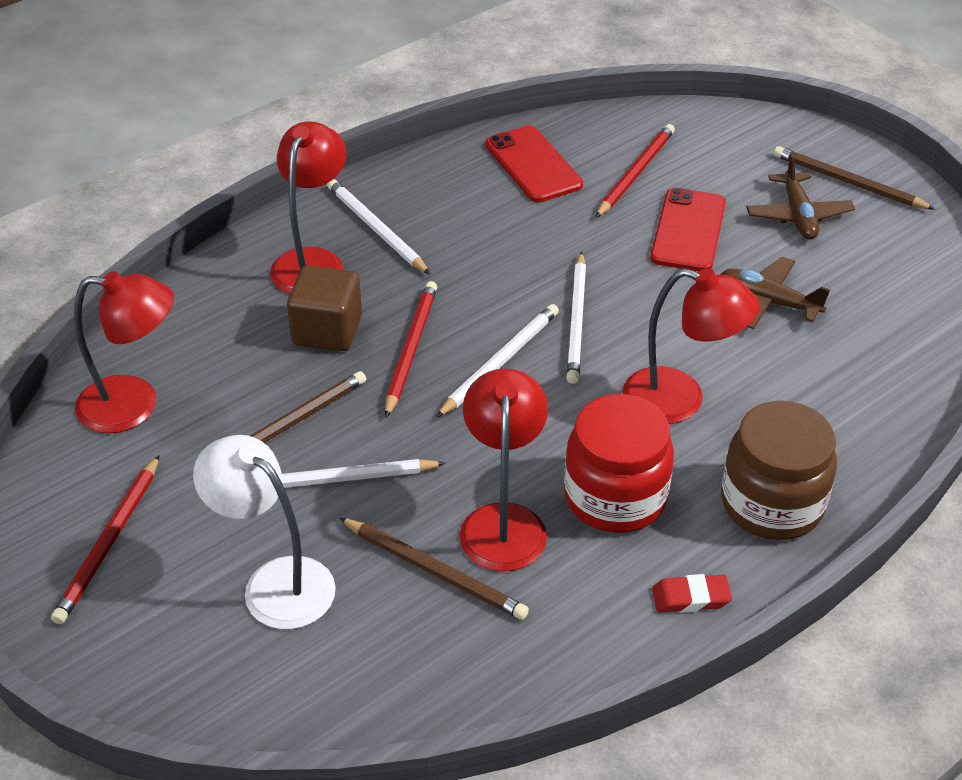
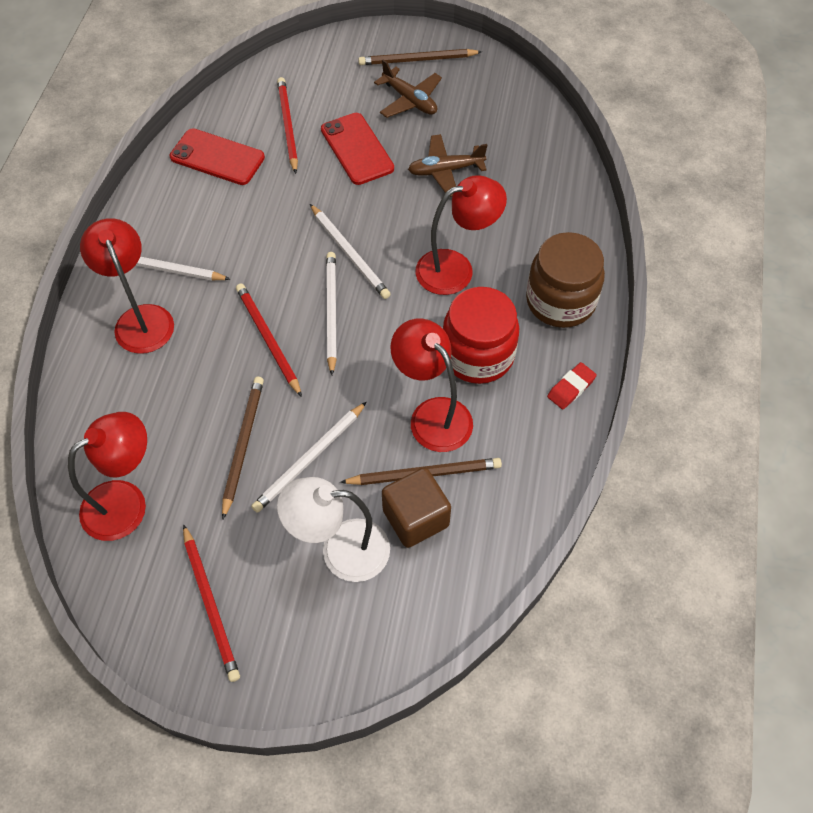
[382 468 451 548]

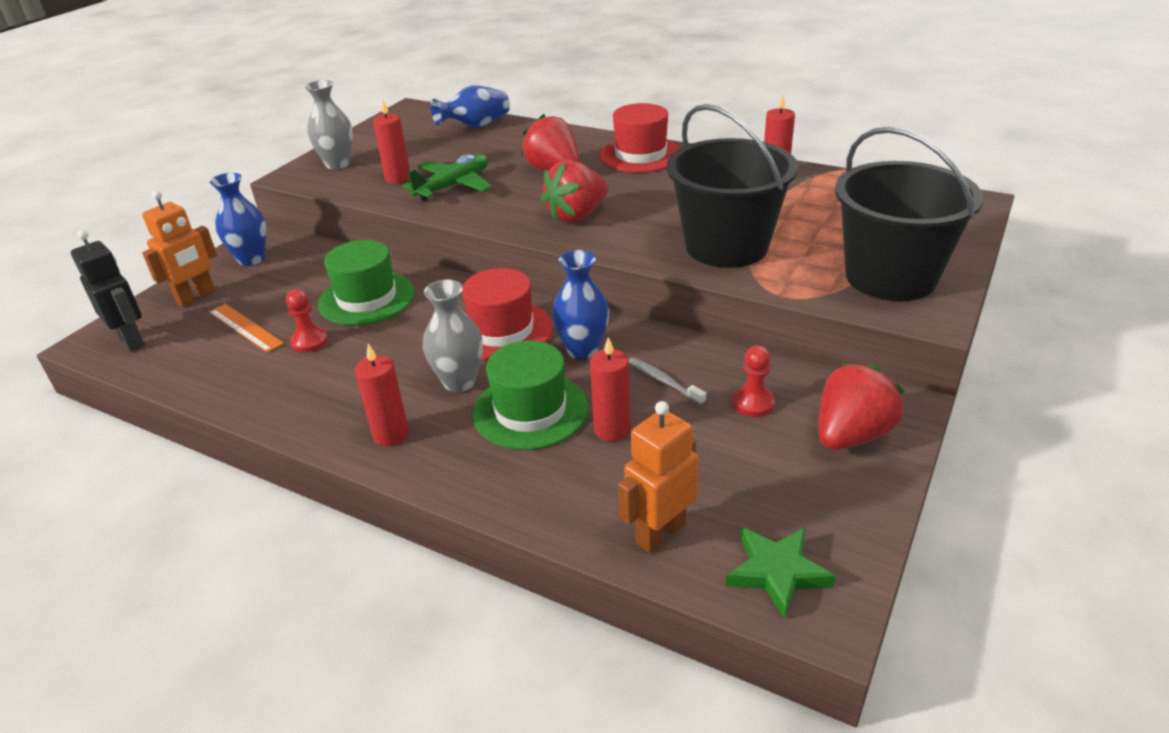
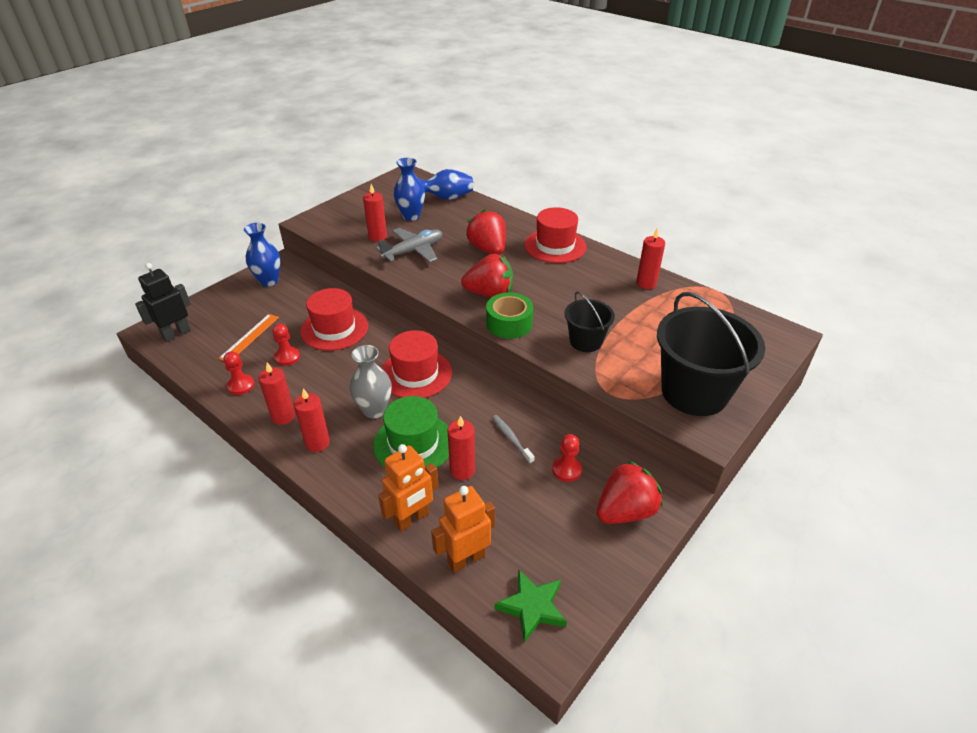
[305 80 353 169] (first image)
[564 292 615 352]
[376 228 442 262]
[461 254 513 298]
[378 444 439 532]
[135 263 191 342]
[300 288 368 351]
[394 158 425 221]
[218 314 279 360]
[486 292 533 339]
[223 351 255 395]
[258 363 295 425]

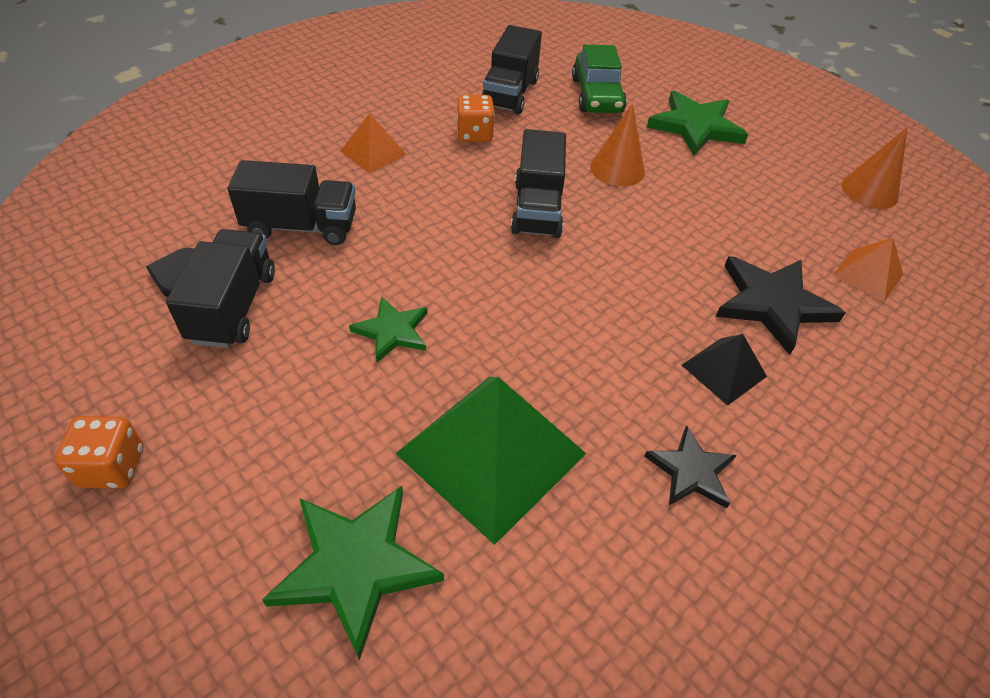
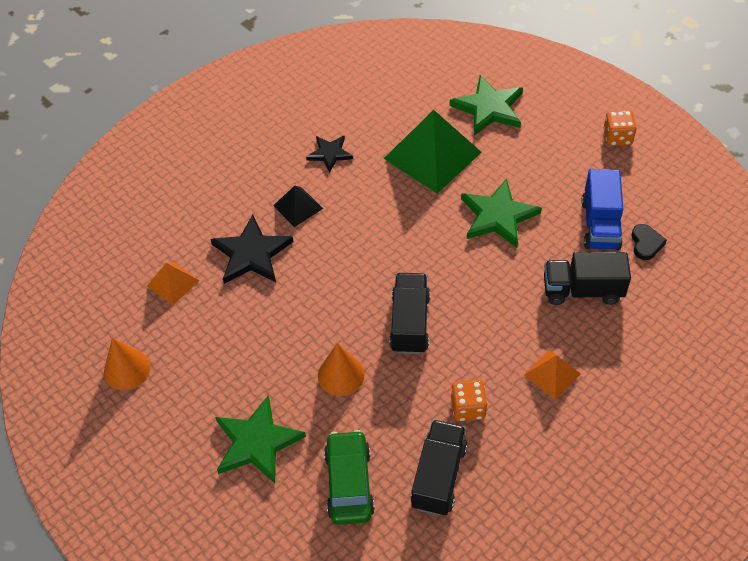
[581 169 623 250]
[461 178 542 248]

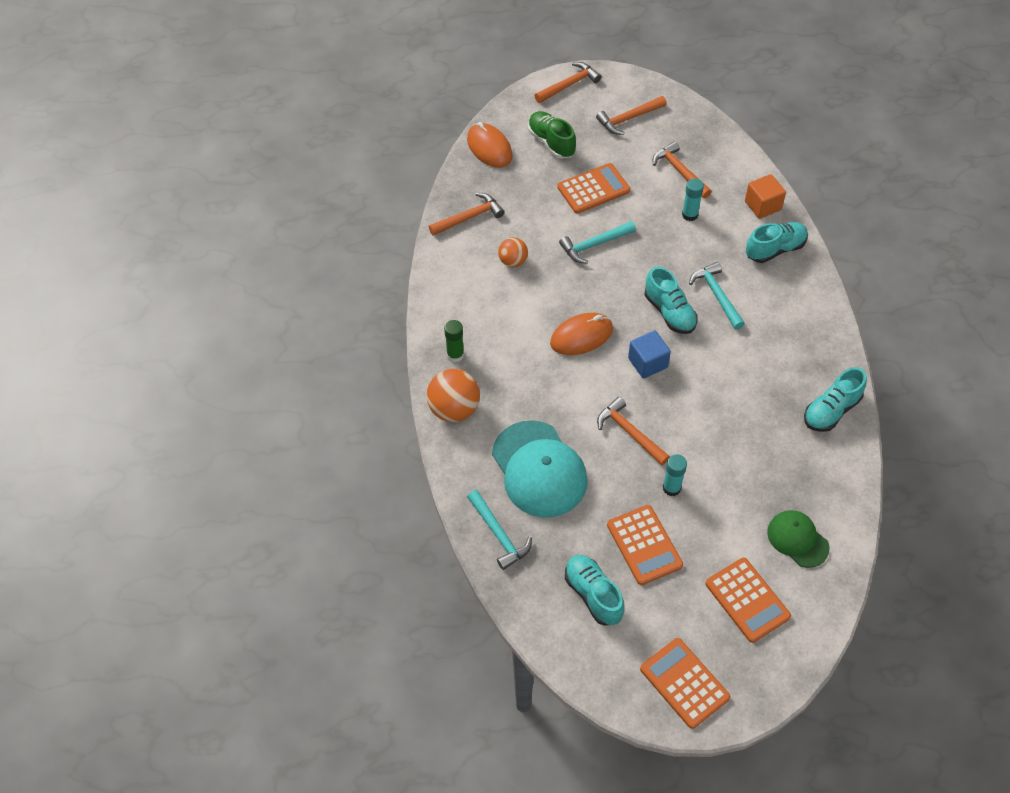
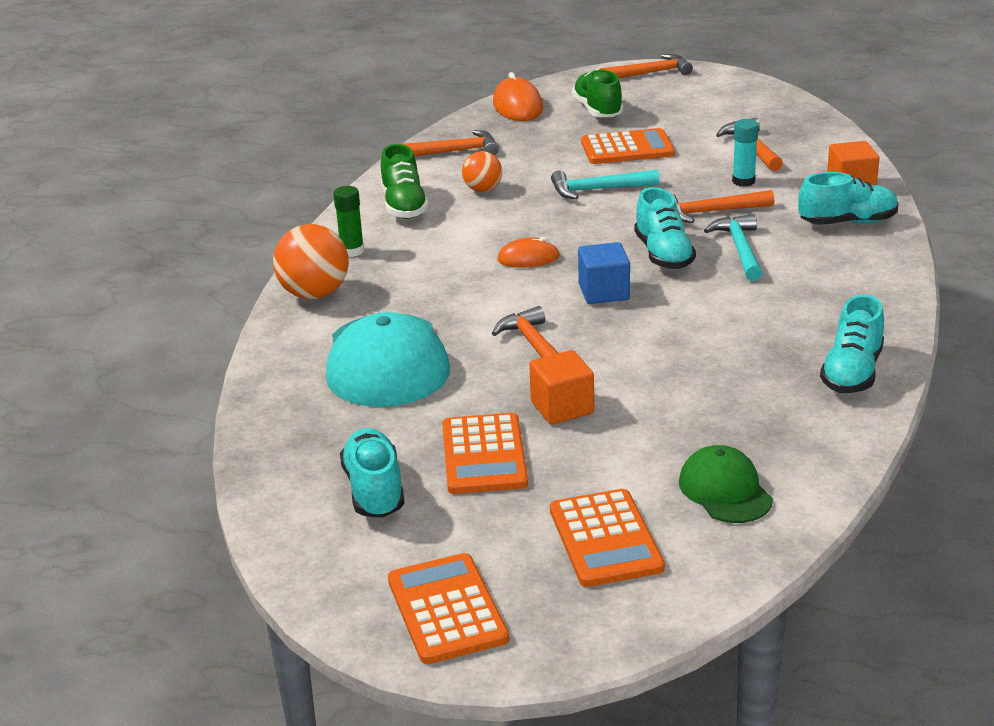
[671 190 774 223]
[497 237 560 268]
[820 295 884 393]
[529 350 594 424]
[467 490 532 570] (first image)
[381 144 429 219]

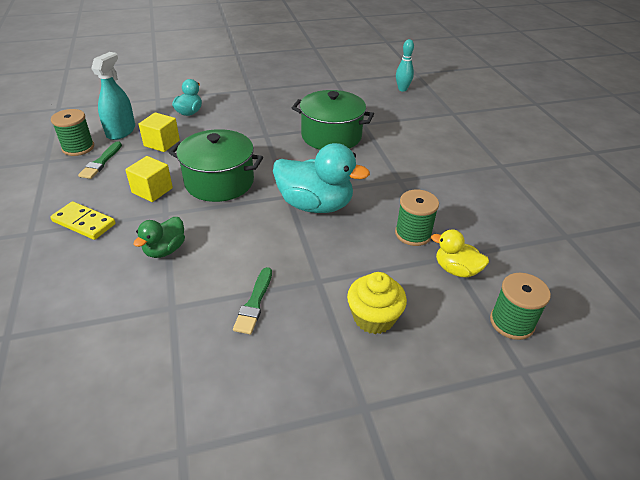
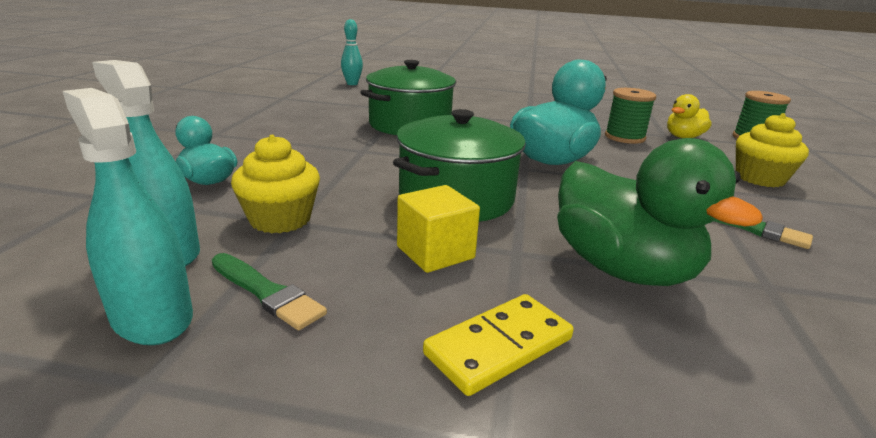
[63 88 193 345]
[231 135 320 233]
[557 138 763 286]

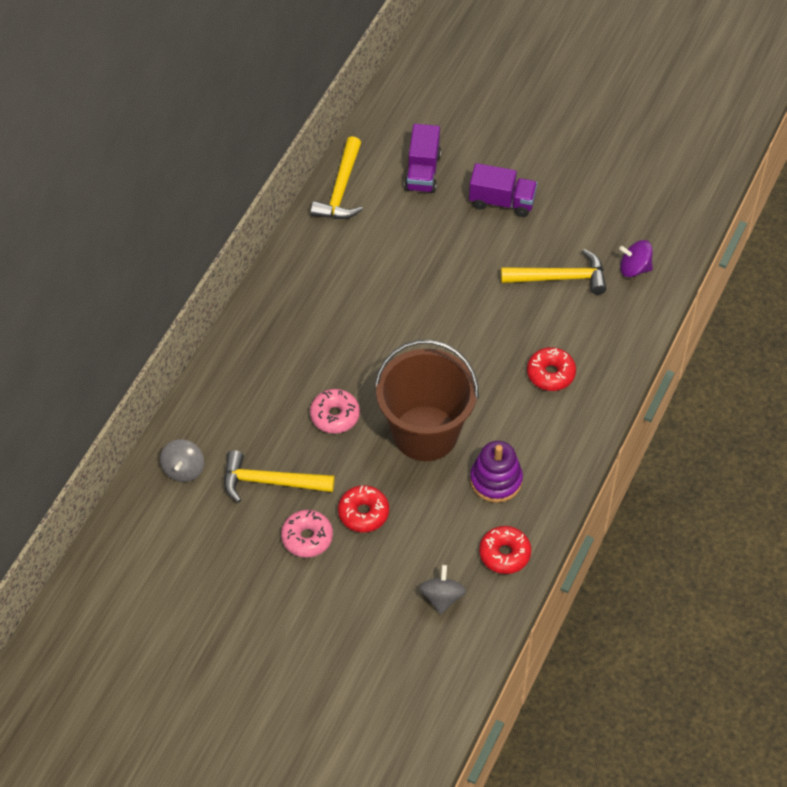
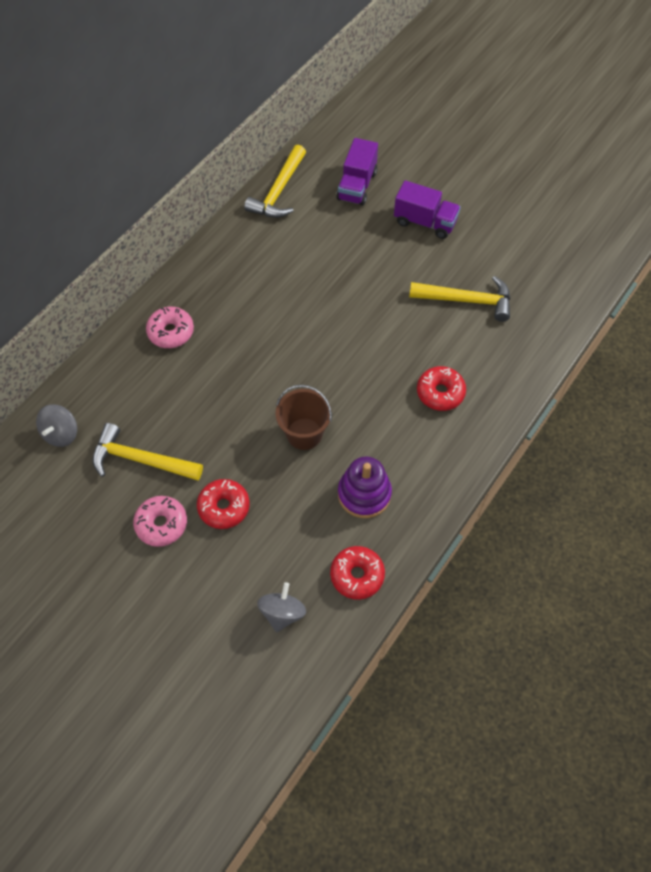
[619 240 653 277] (first image)
[275 385 332 450]
[146 307 194 348]

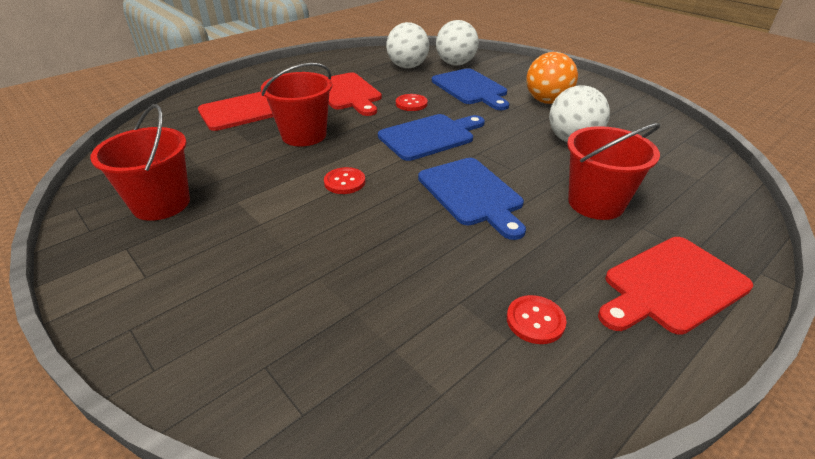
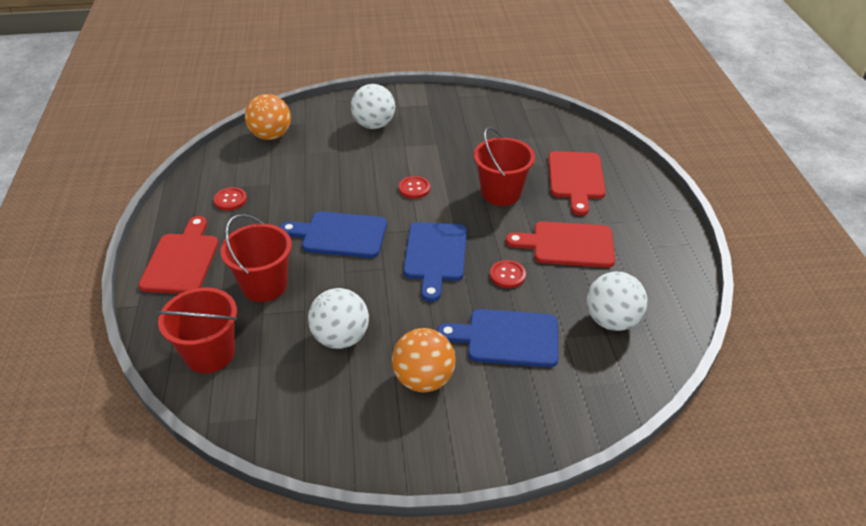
[351 84 395 129]
[156 287 237 373]
[245 94 291 140]

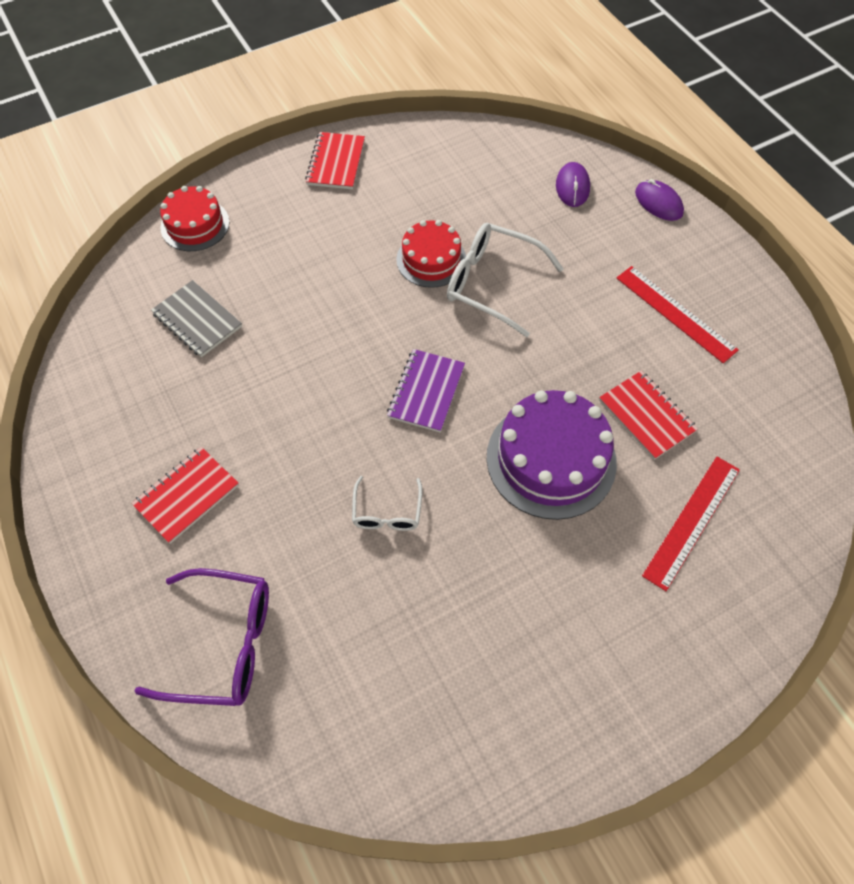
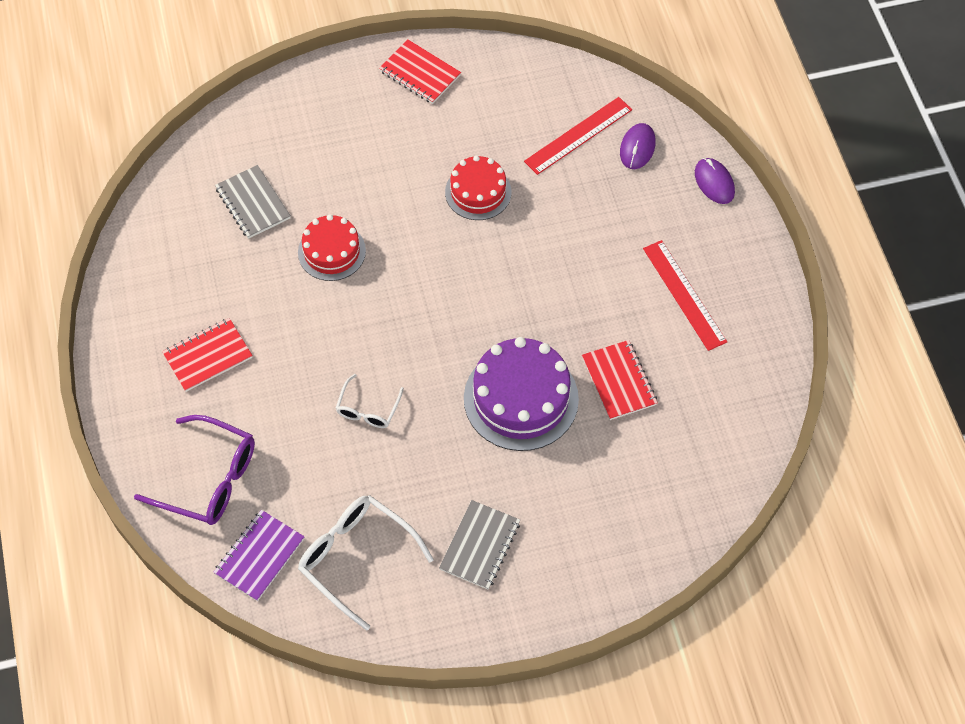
[379 40 461 104]
[298 214 366 281]
[298 495 434 631]
[213 510 305 601]
[524 97 632 175]
[439 500 520 589]

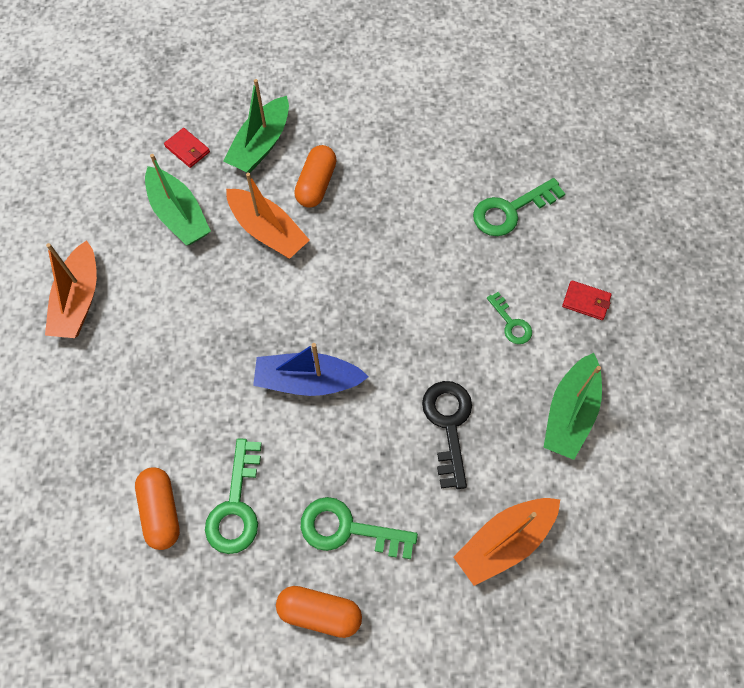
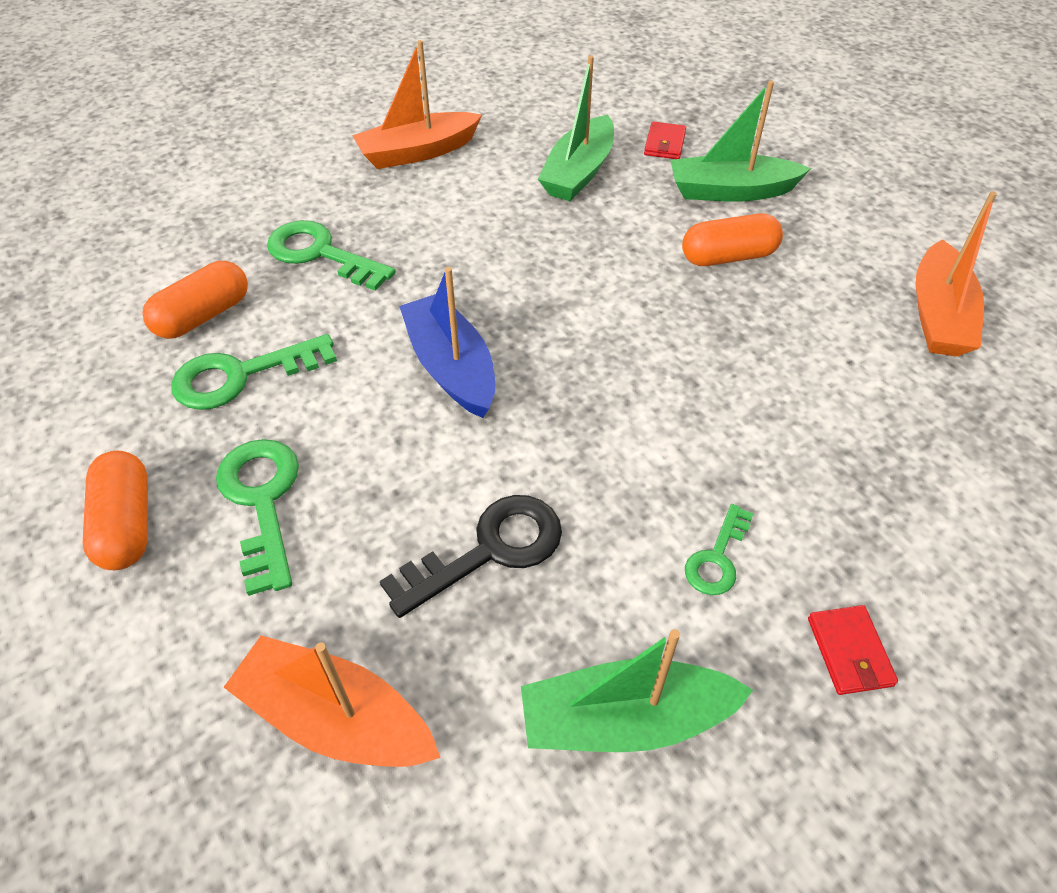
[916 191 997 357]
[267 220 396 291]

